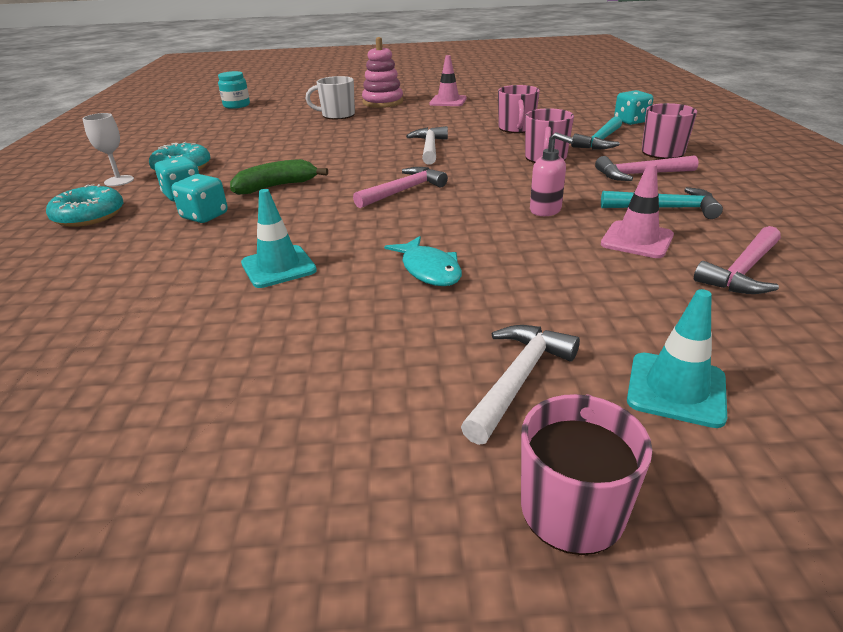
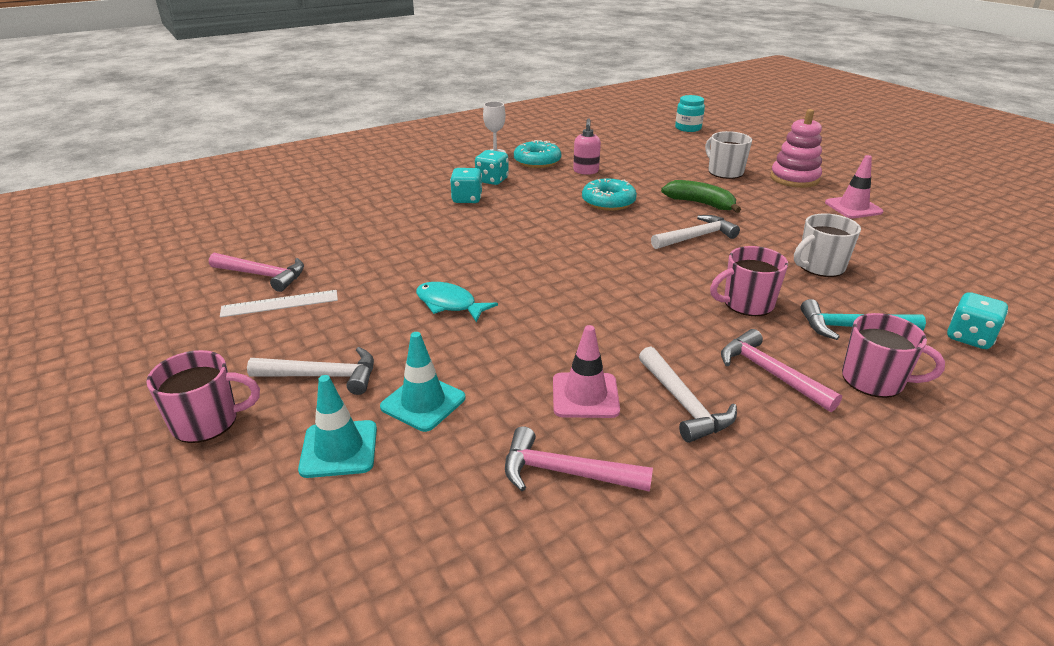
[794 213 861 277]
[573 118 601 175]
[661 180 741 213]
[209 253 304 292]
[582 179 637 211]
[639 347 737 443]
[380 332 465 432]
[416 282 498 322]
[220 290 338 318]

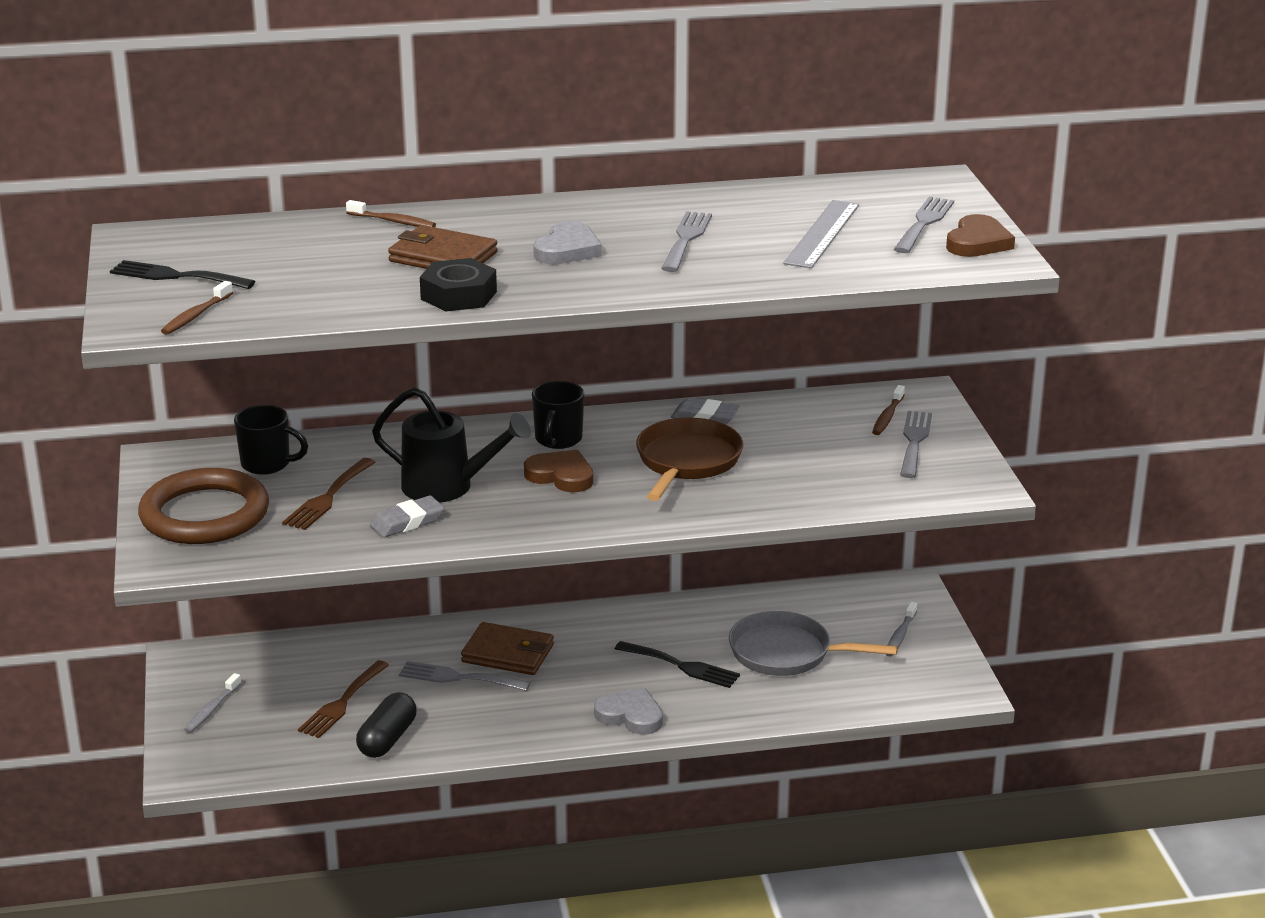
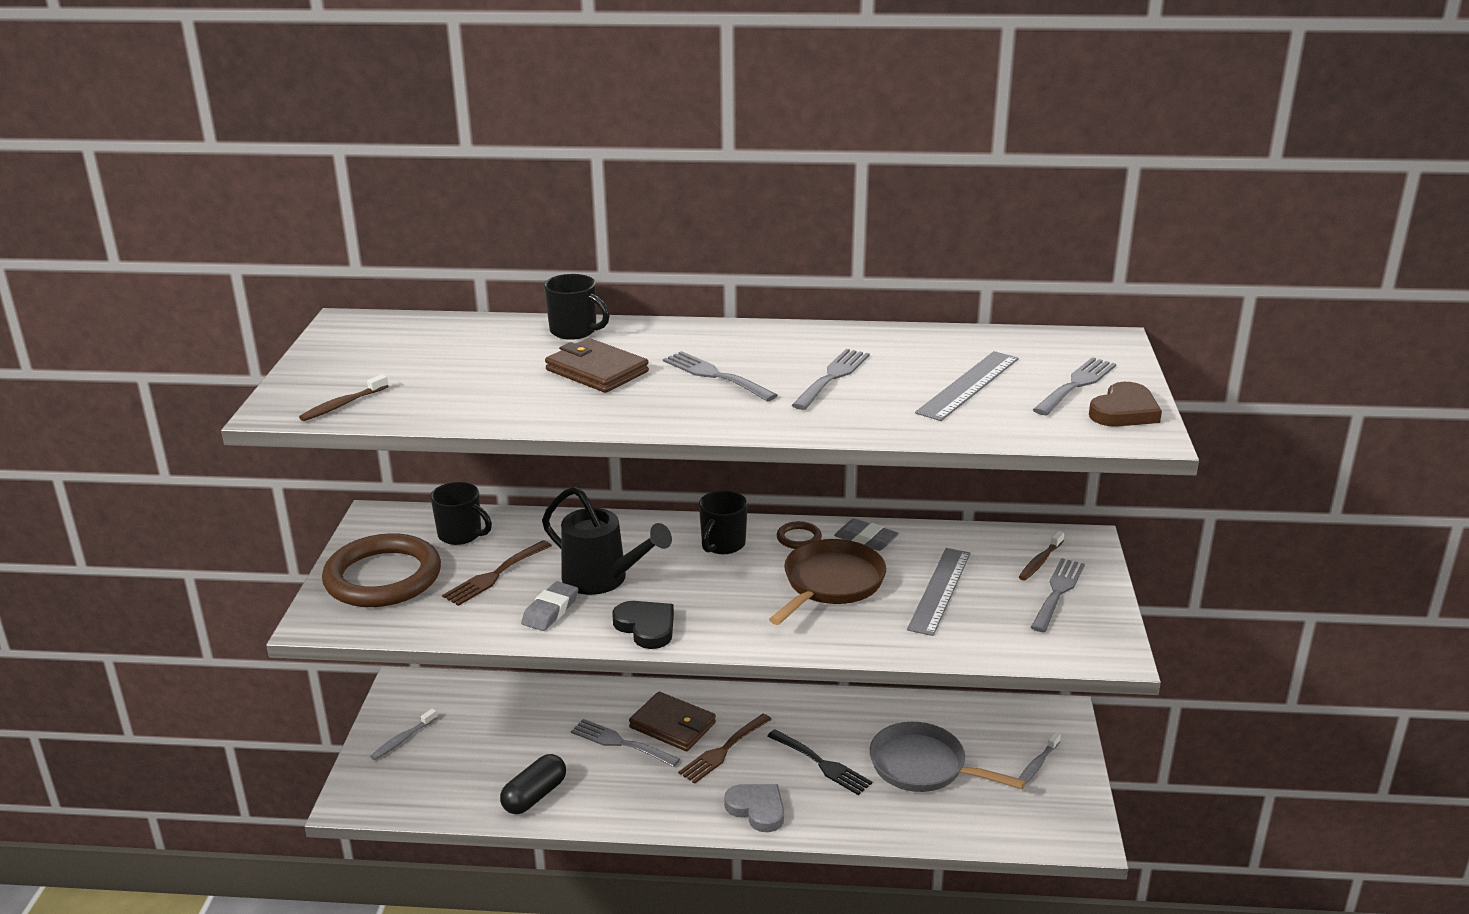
[544 274 610 340]
[663 351 777 402]
[420 258 497 312] (first image)
[110 260 255 289] (first image)
[524 450 593 492] (first image)
[521 581 578 631]
[678 714 772 784]
[777 521 822 549]
[907 548 971 636]
[612 601 674 649]

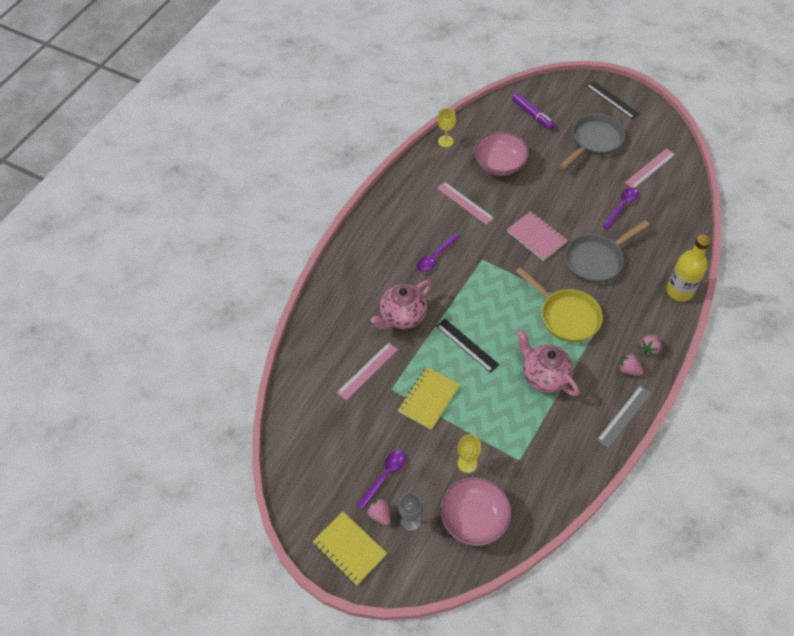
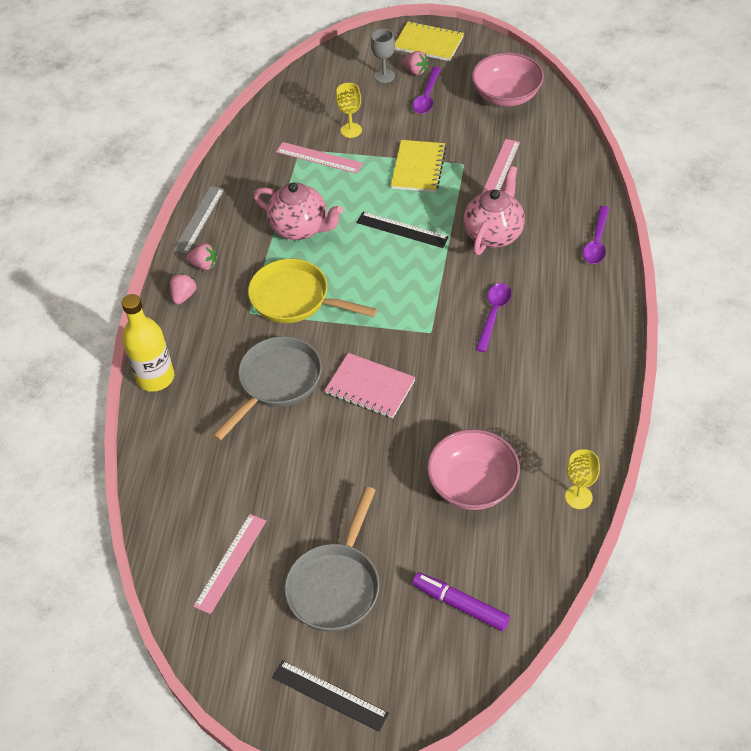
[276 142 363 174]
[583 206 610 264]
[472 52 544 107]

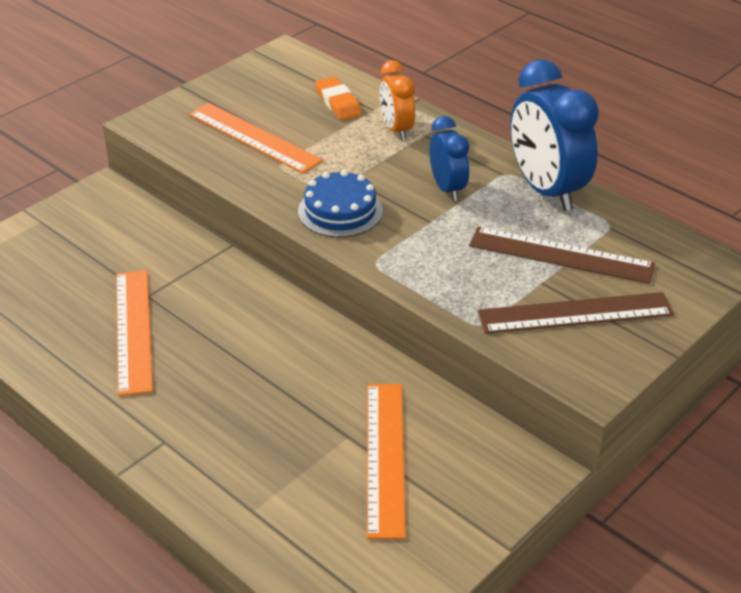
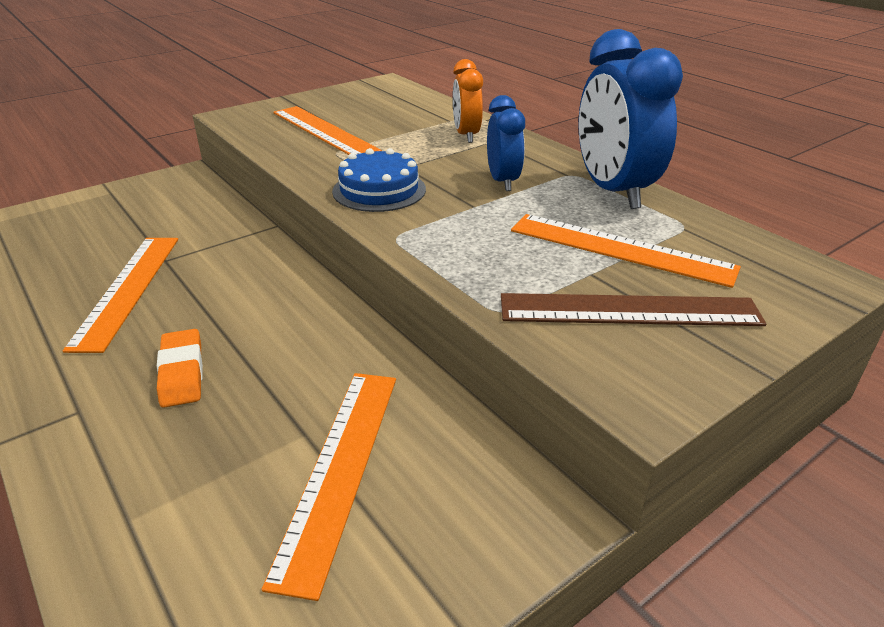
[157 329 203 408]
[511 214 741 288]

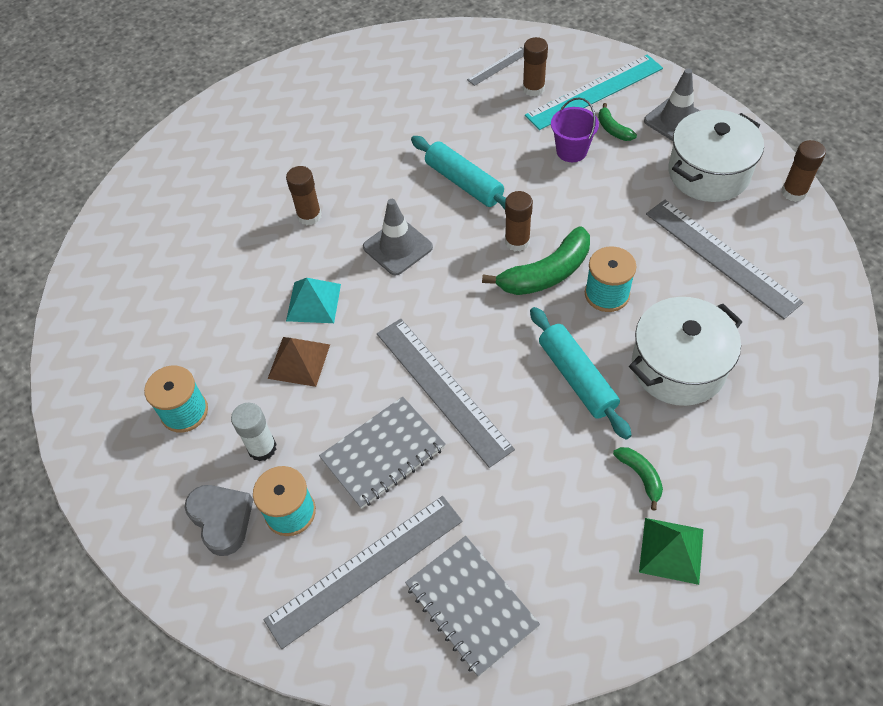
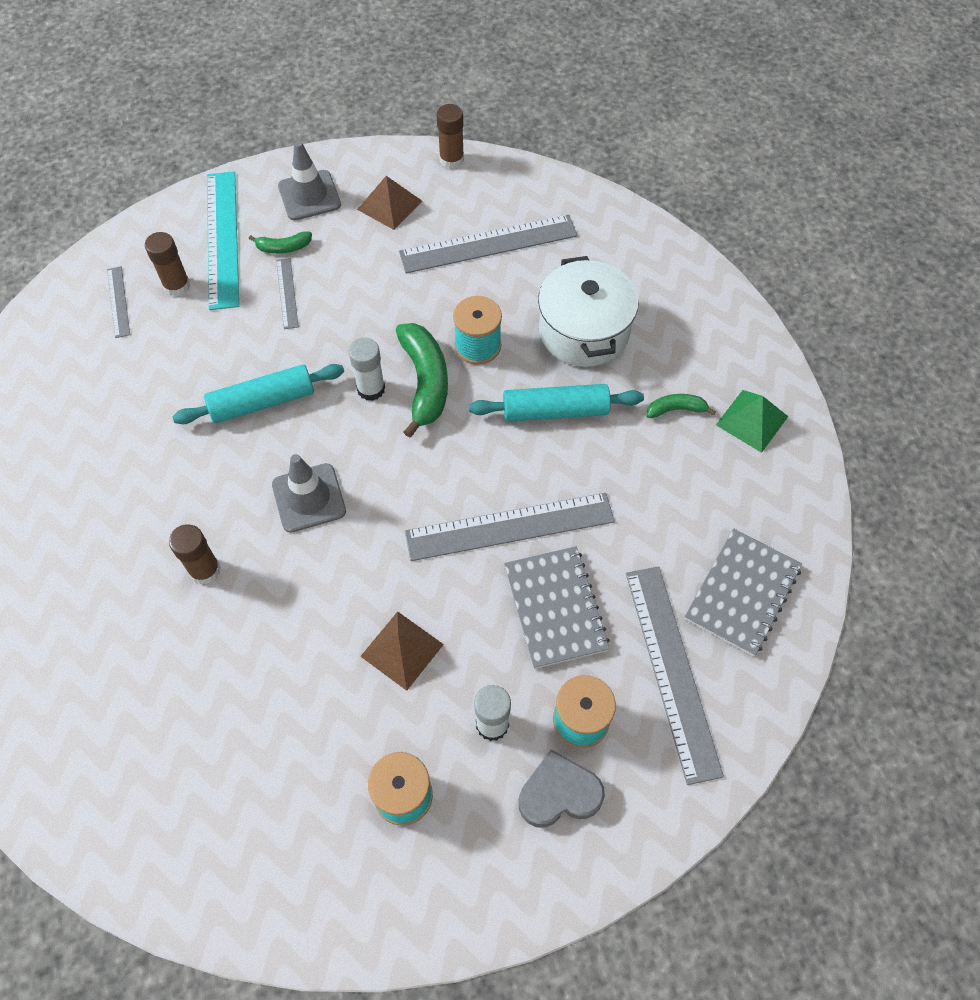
[276 258 299 329]
[357 176 422 230]
[349 337 385 401]
[286 278 341 323] (first image)
[685 528 802 657]

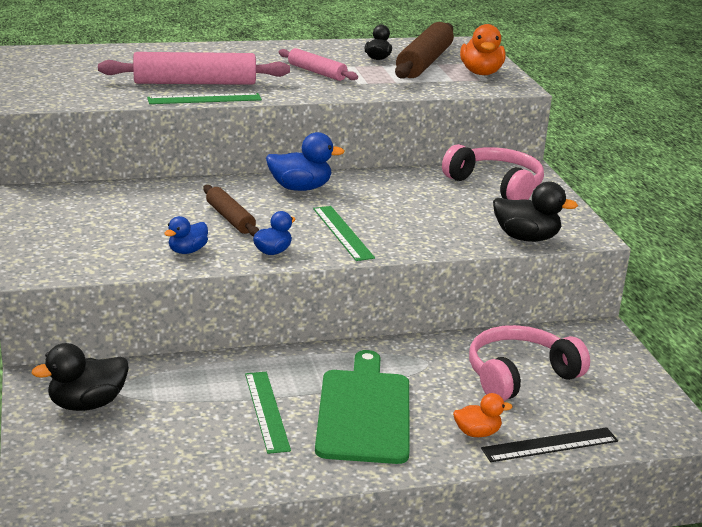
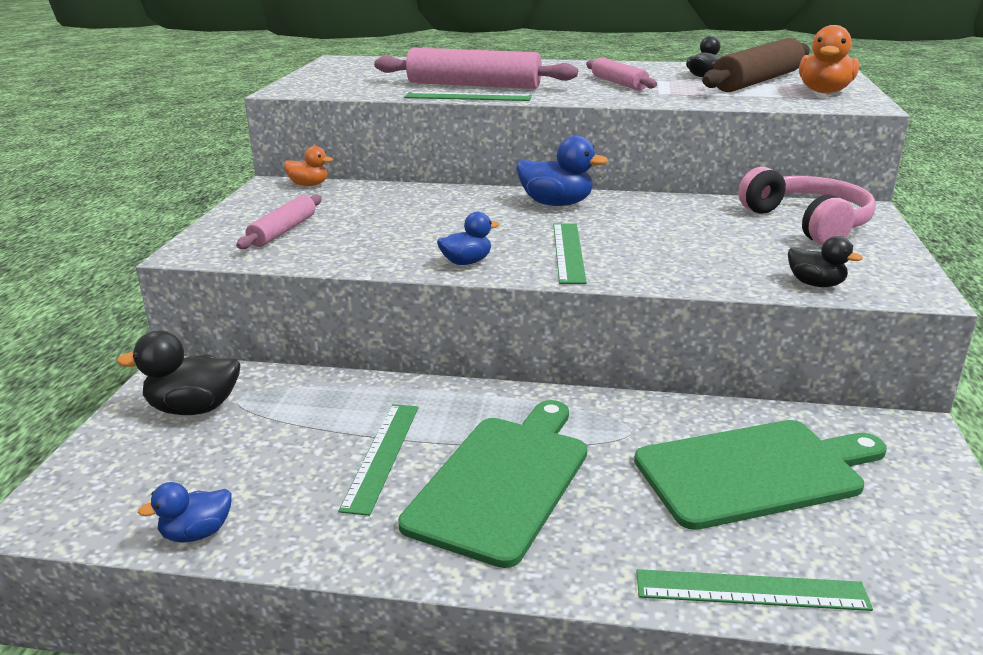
[788 236 863 287]
[203 185 259 236] (first image)
[138 482 231 543]
[634 420 887 530]
[284 146 333 186]
[636 569 873 611]
[236 195 322 249]

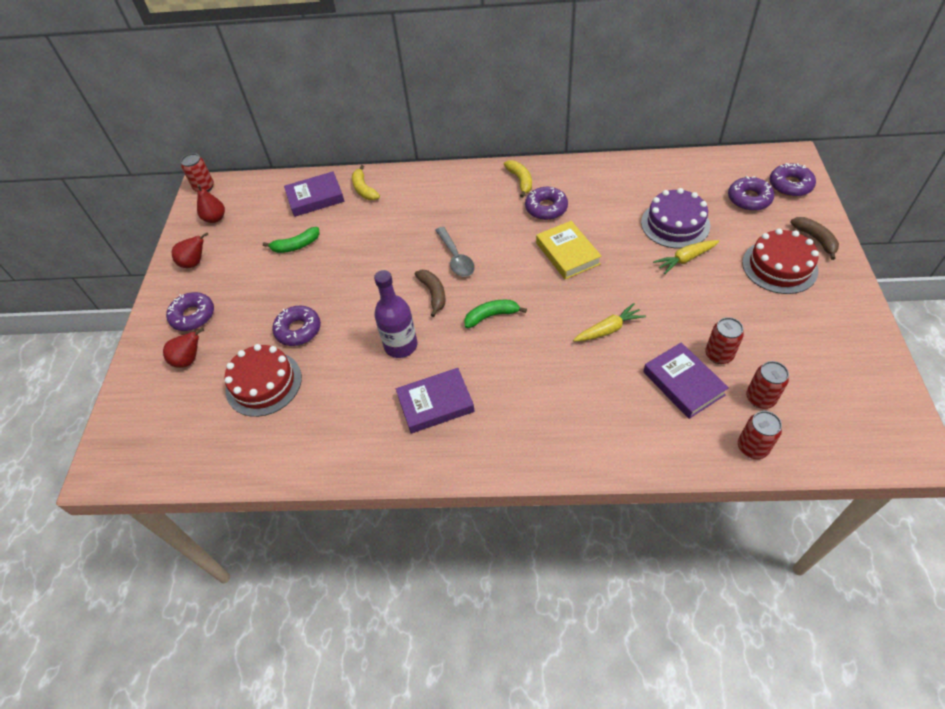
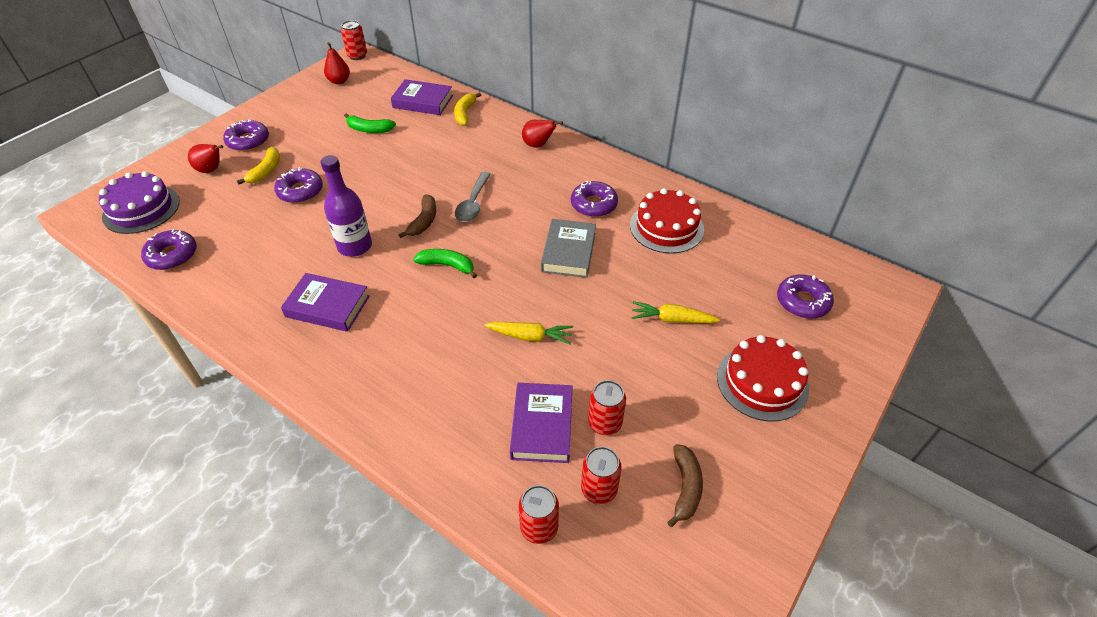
[237 147 280 185]
[141 229 197 270]
[99 171 180 234]
[667 444 703 527]
[541 219 596 278]
[522 120 563 148]
[630 188 704 254]

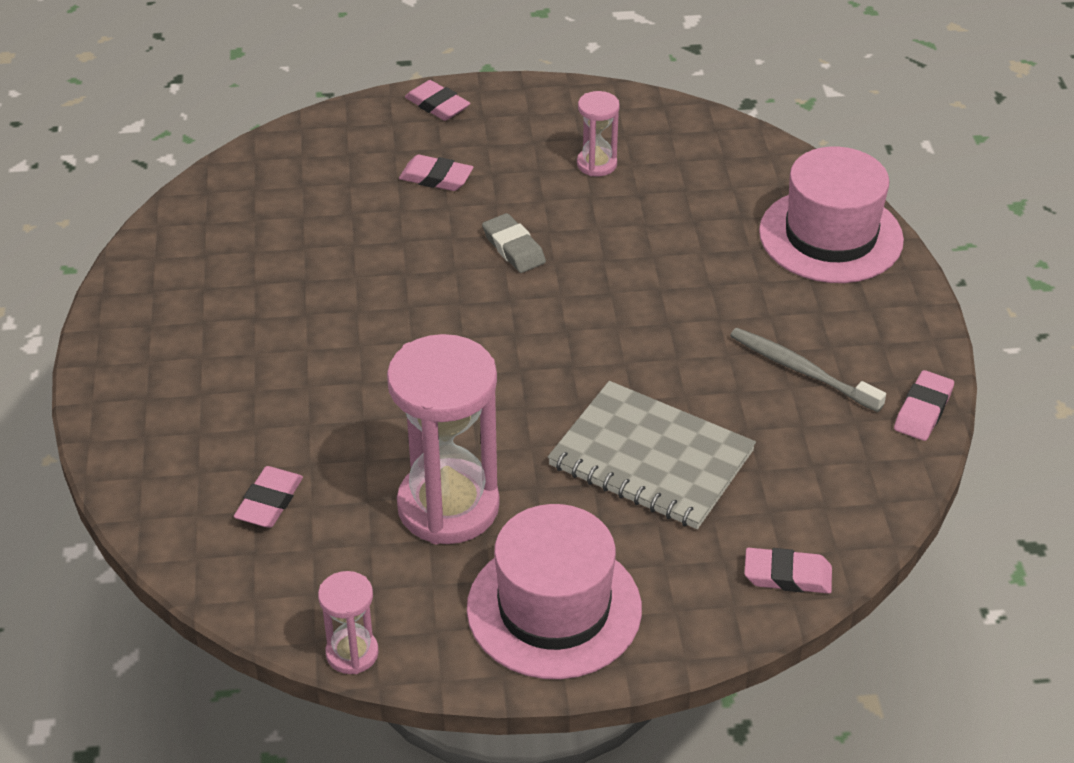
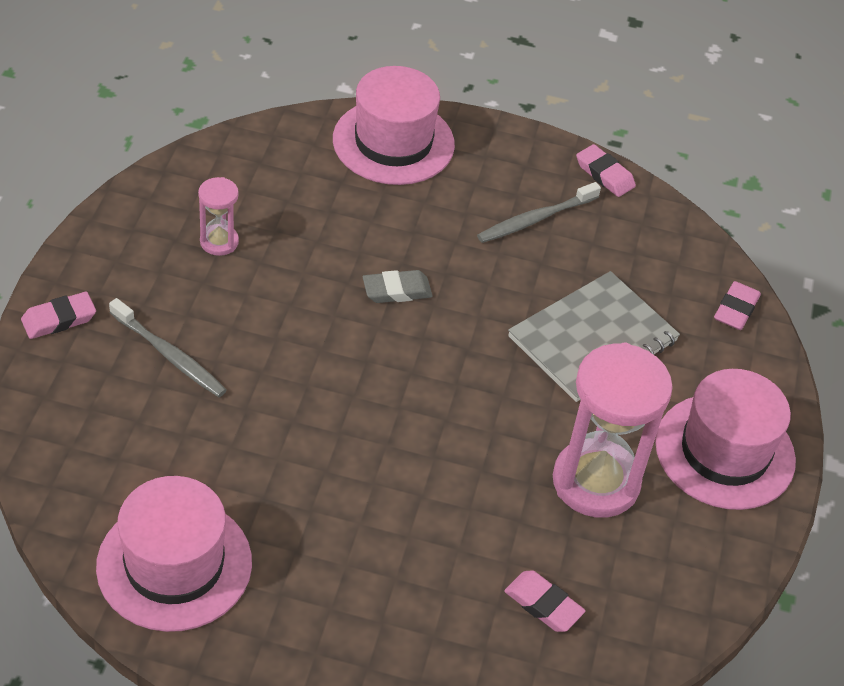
[109 298 227 397]
[363 270 433 303]
[318 571 379 674] (first image)
[96 476 252 632]

